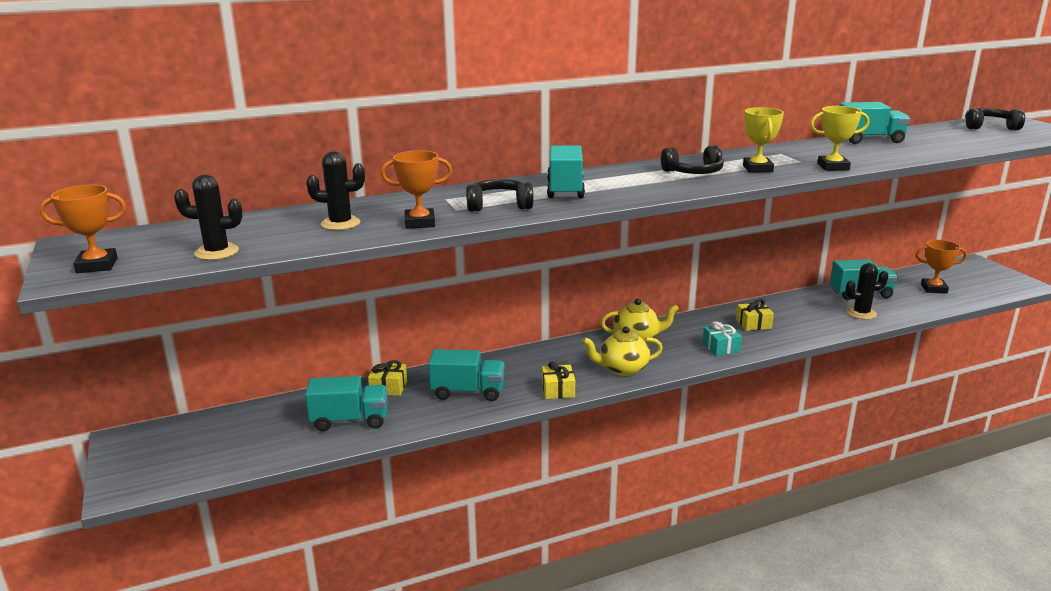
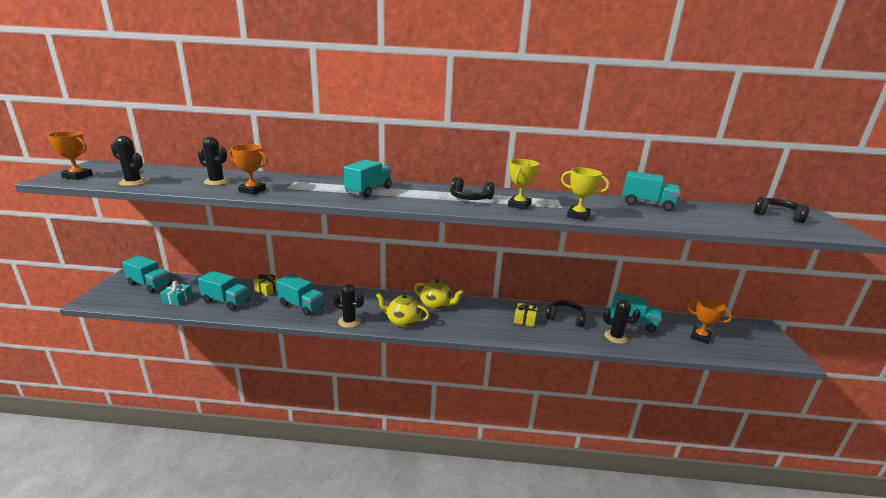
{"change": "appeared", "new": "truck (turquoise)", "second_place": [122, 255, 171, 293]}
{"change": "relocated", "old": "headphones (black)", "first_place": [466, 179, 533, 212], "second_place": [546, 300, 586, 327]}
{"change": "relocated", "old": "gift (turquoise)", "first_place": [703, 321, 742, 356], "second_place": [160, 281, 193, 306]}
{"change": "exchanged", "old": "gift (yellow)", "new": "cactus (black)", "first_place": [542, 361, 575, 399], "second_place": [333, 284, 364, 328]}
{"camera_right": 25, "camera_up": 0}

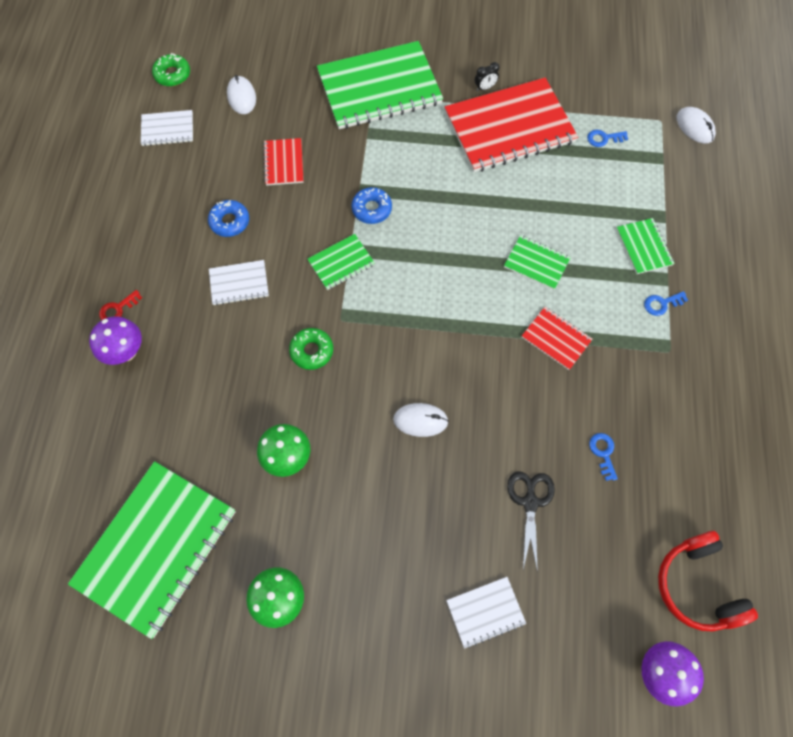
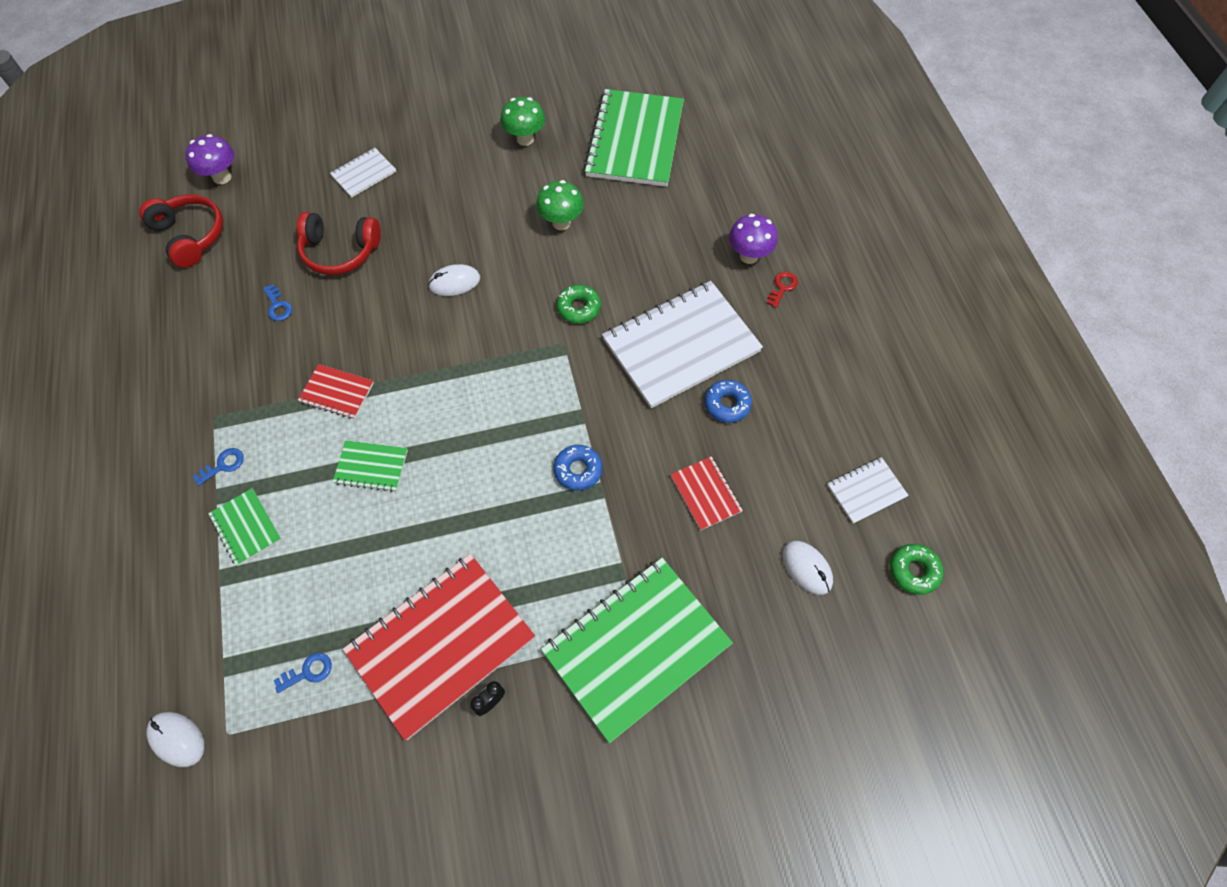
{"change": "missing", "old": "notebook (green)", "first_place": [308, 234, 375, 290]}
{"change": "exchanged", "old": "scissors (black)", "new": "headphones (red)", "first_place": [507, 471, 555, 572], "second_place": [297, 212, 381, 275]}
{"change": "size", "old": "notebook (white)", "first_place": [209, 260, 269, 306], "second_place": [602, 281, 763, 408], "factor": 2.17}
{"camera_right": 160, "camera_up": -5}

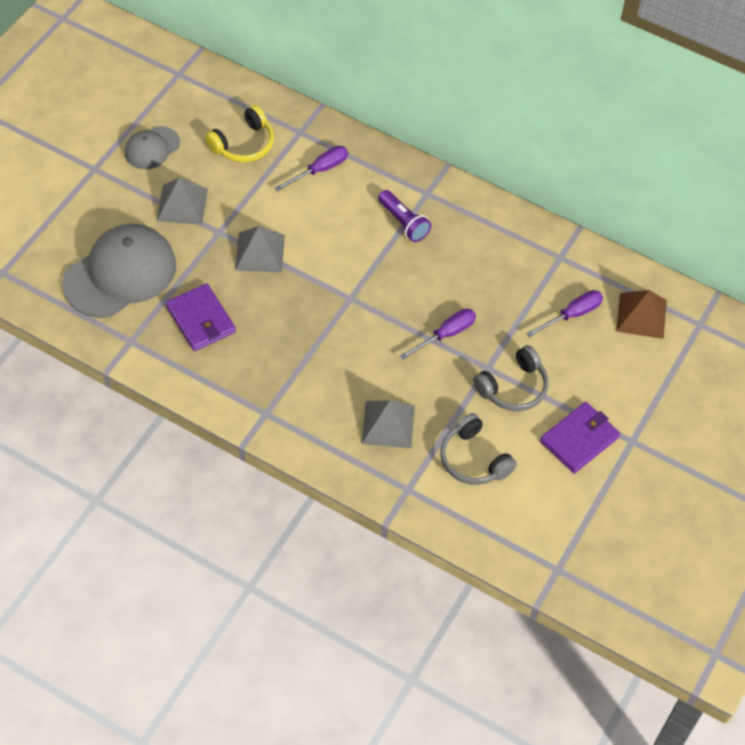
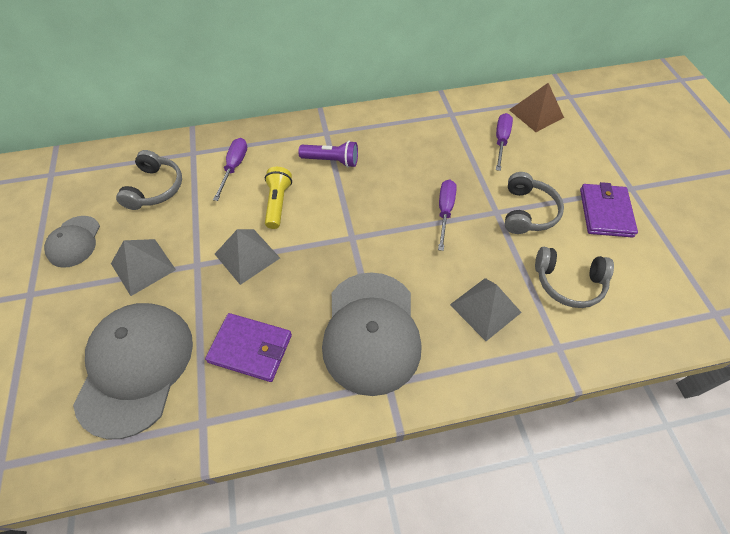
{"change": "appeared", "new": "flashlight (yellow)", "second_place": [265, 167, 292, 229]}
{"change": "appeared", "new": "cap (grey)", "second_place": [322, 272, 422, 396]}
{"change": "colour", "old": "headphones (yellow)", "new": "headphones (grey)", "first_place": [205, 105, 274, 162], "second_place": [116, 150, 182, 210]}
{"camera_right": -40, "camera_up": 0}

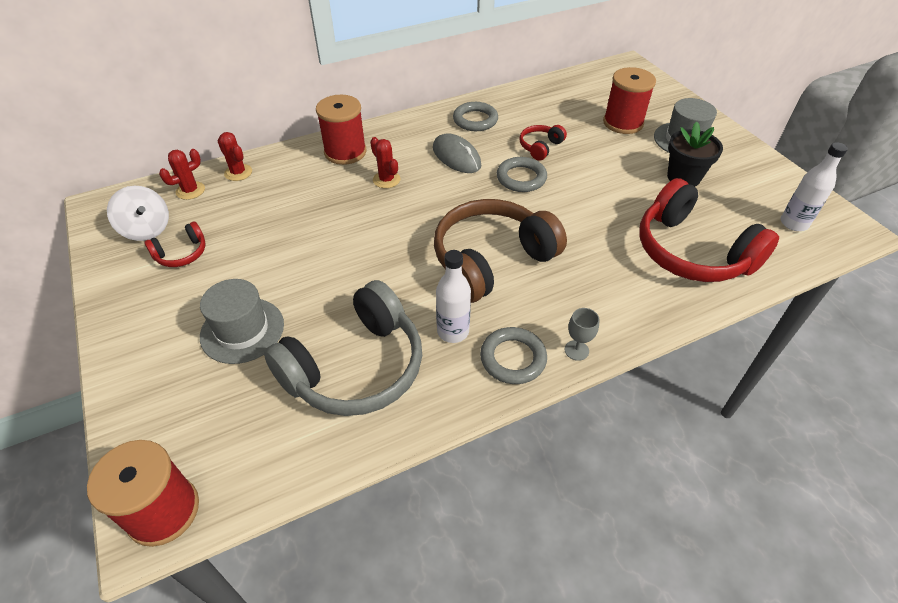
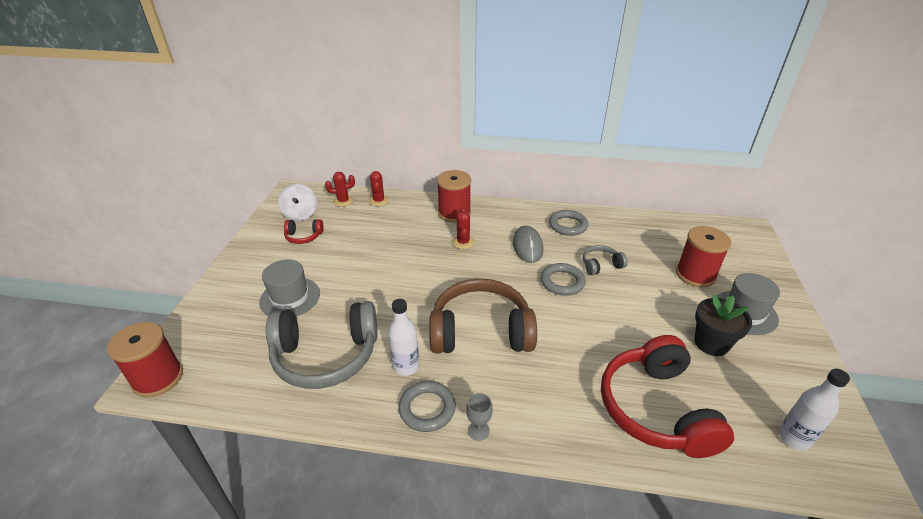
{"change": "colour", "old": "headphones (red)", "new": "headphones (grey)", "first_place": [519, 125, 567, 161], "second_place": [583, 245, 628, 275]}
{"camera_right": 35, "camera_up": -10}

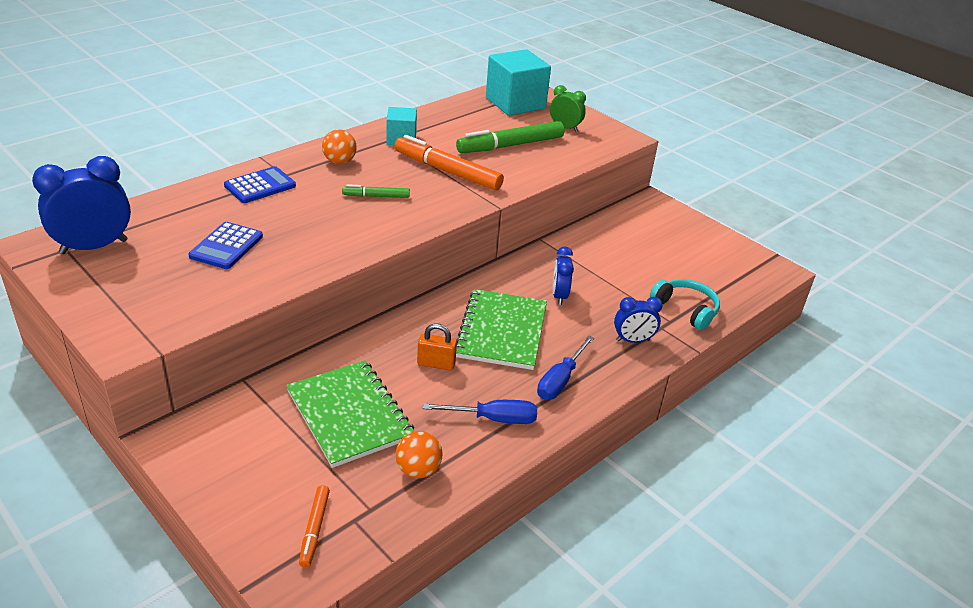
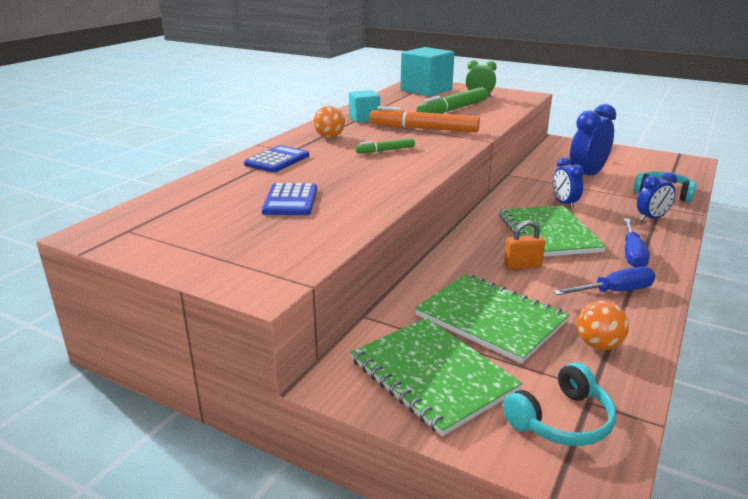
{"change": "appeared", "new": "notebook (green)", "second_place": [350, 318, 523, 436]}
{"change": "relocated", "old": "clock (blue)", "first_place": [32, 156, 131, 254], "second_place": [570, 104, 616, 175]}
{"change": "exchanged", "old": "marker (orange)", "new": "headphones (turquoise)", "first_place": [299, 485, 330, 568], "second_place": [503, 362, 616, 446]}
{"camera_right": -15, "camera_up": -10}

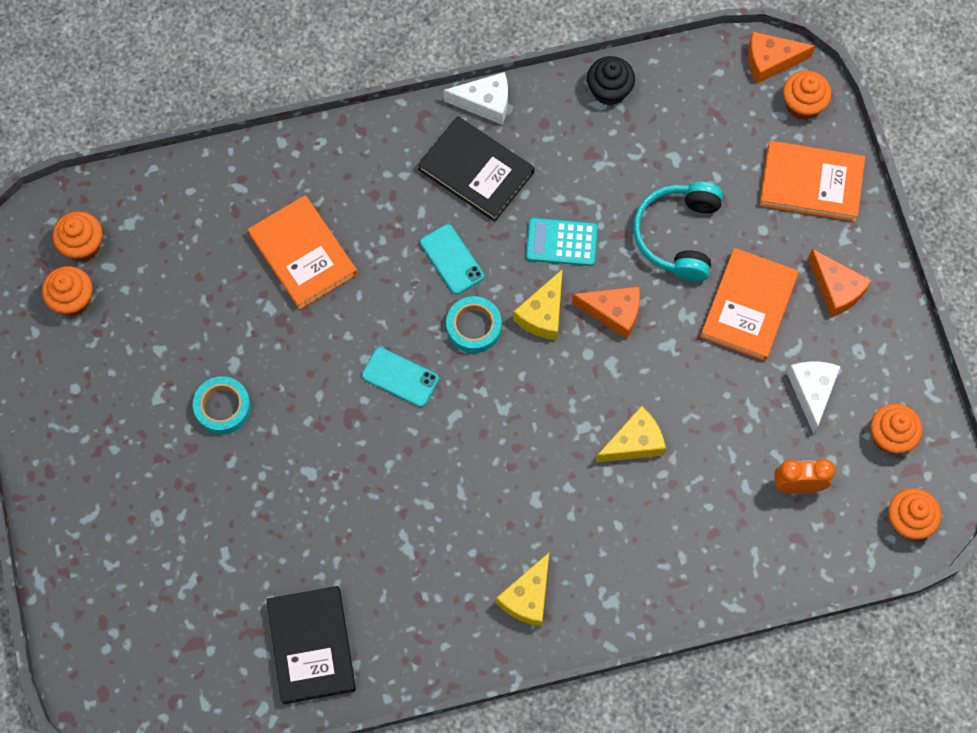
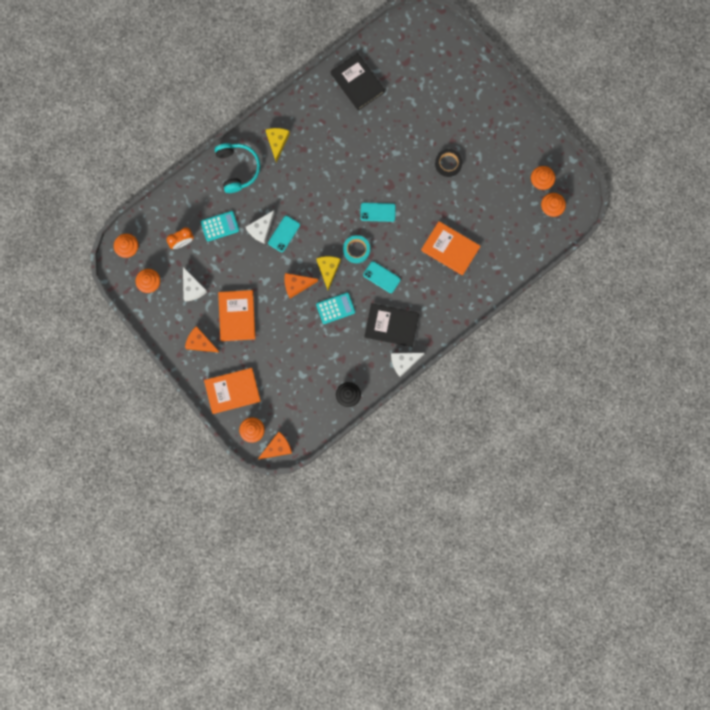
{"change": "appeared", "new": "calculator (turquoise)", "second_place": [201, 211, 239, 242]}
{"change": "appeared", "new": "phone (turquoise)", "second_place": [268, 216, 300, 252]}
{"change": "relocated", "old": "headphones (turquoise)", "first_place": [633, 182, 723, 282], "second_place": [215, 143, 260, 193]}
{"change": "colour", "old": "tape (turquoise)", "new": "tape (black)", "first_place": [193, 376, 251, 434], "second_place": [435, 149, 462, 177]}
{"change": "colour", "old": "cheese (yellow)", "new": "cheese (white)", "first_place": [596, 406, 666, 462], "second_place": [246, 210, 275, 244]}
{"camera_right": 155, "camera_up": 10}

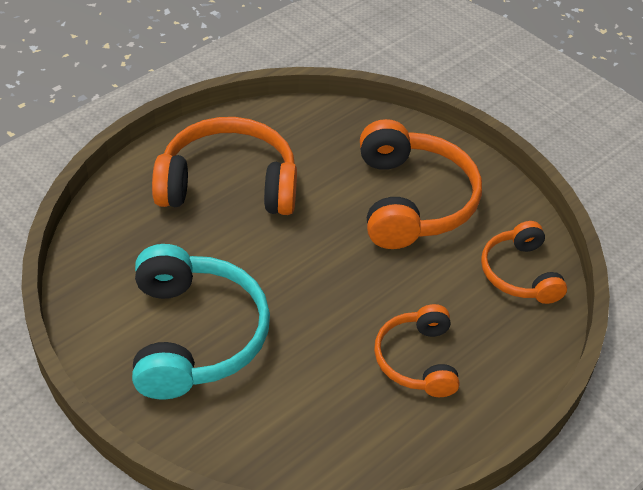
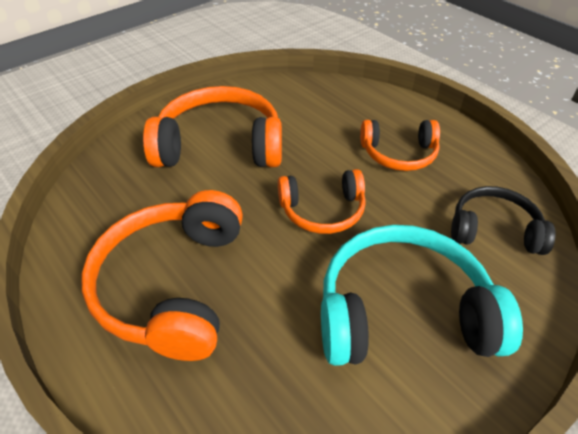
{"change": "appeared", "new": "headphones (black)", "second_place": [451, 186, 556, 255]}
{"change": "relocated", "old": "headphones (orange)", "first_place": [481, 221, 567, 304], "second_place": [278, 169, 366, 234]}
{"camera_right": -85, "camera_up": 0}

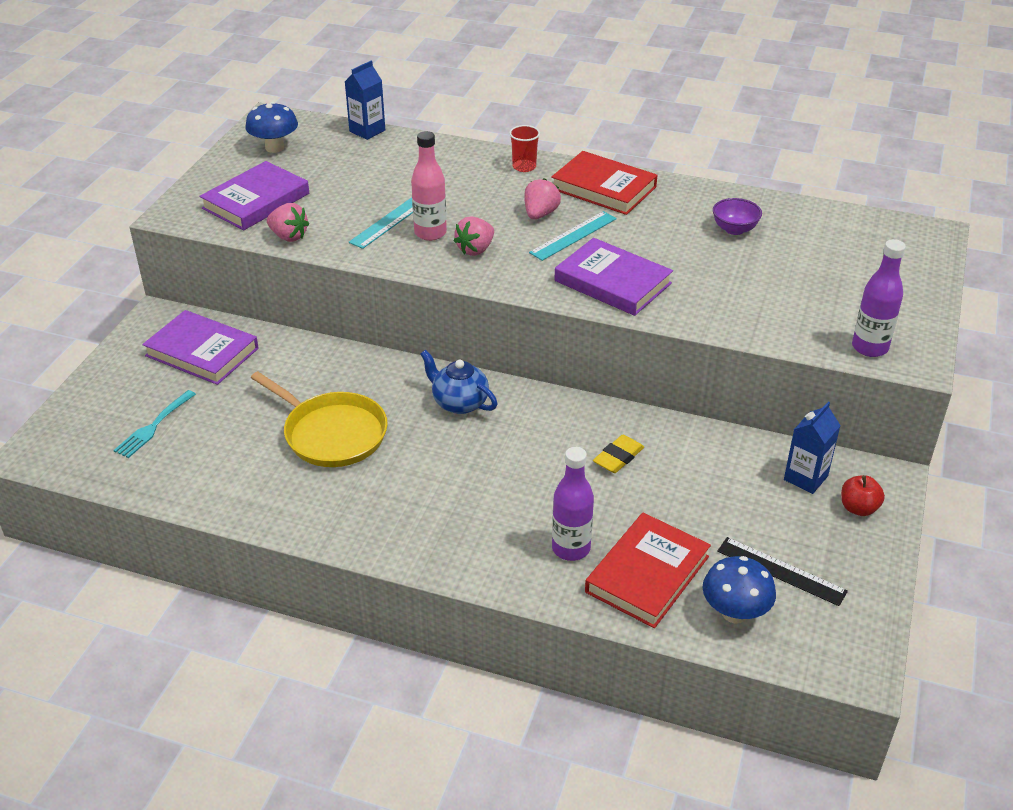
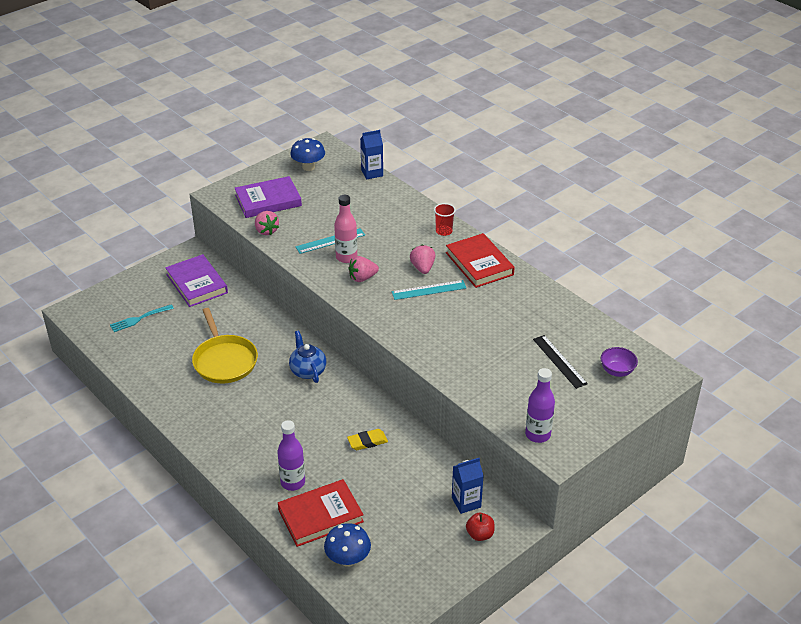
{"change": "missing", "old": "book (purple)", "first_place": [554, 238, 673, 316]}
{"change": "relocated", "old": "bowl (purple)", "first_place": [713, 198, 762, 235], "second_place": [601, 347, 638, 377]}
{"change": "relocated", "old": "ruler (black)", "first_place": [717, 537, 848, 606], "second_place": [533, 335, 588, 389]}
{"change": "spun", "old": "strawberry (pink)", "first_place": [524, 178, 561, 220], "second_place": [410, 245, 435, 274], "degrees": -60}
{"camera_right": 30, "camera_up": 0}

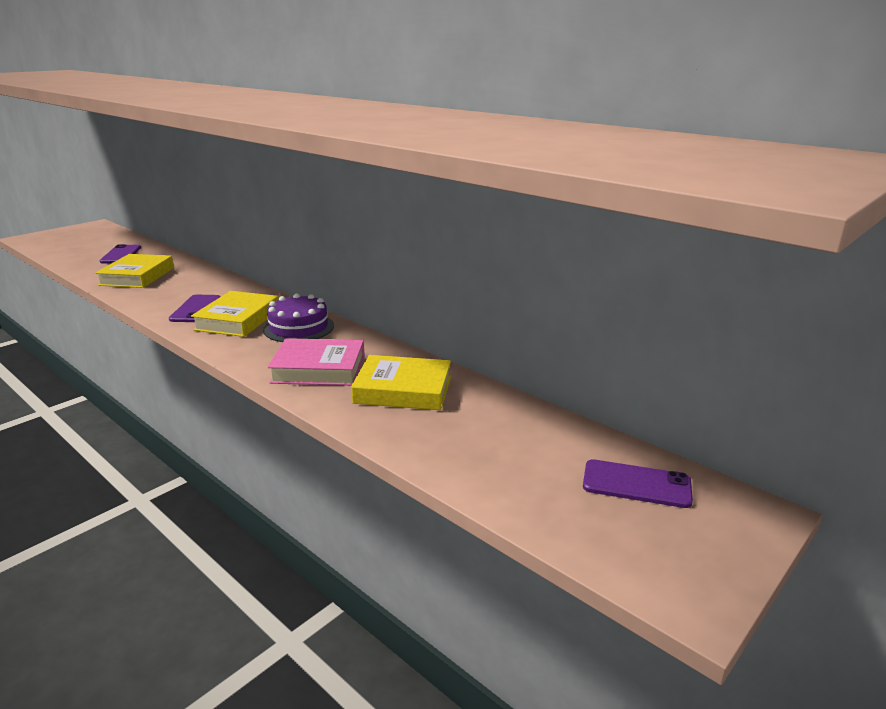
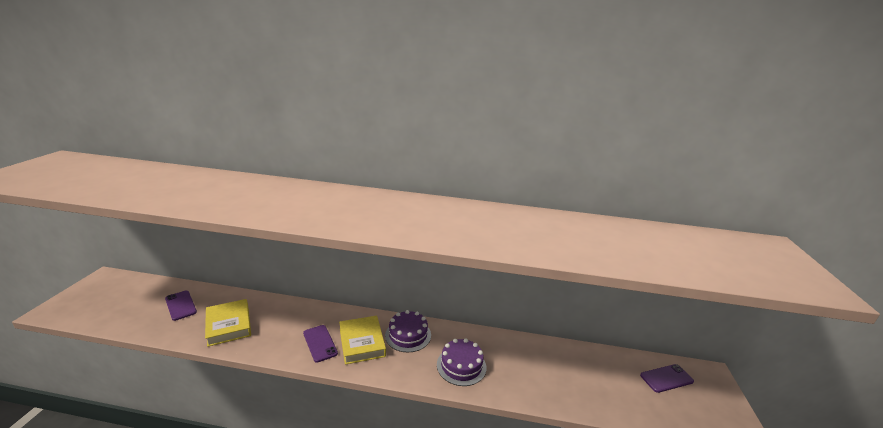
{"change": "missing", "old": "book (yellow)", "first_place": [351, 355, 451, 410]}
{"change": "exchanged", "old": "book (pink)", "new": "cake (purple)", "first_place": [268, 338, 365, 386], "second_place": [437, 339, 486, 386]}
{"camera_right": -35, "camera_up": 0}

